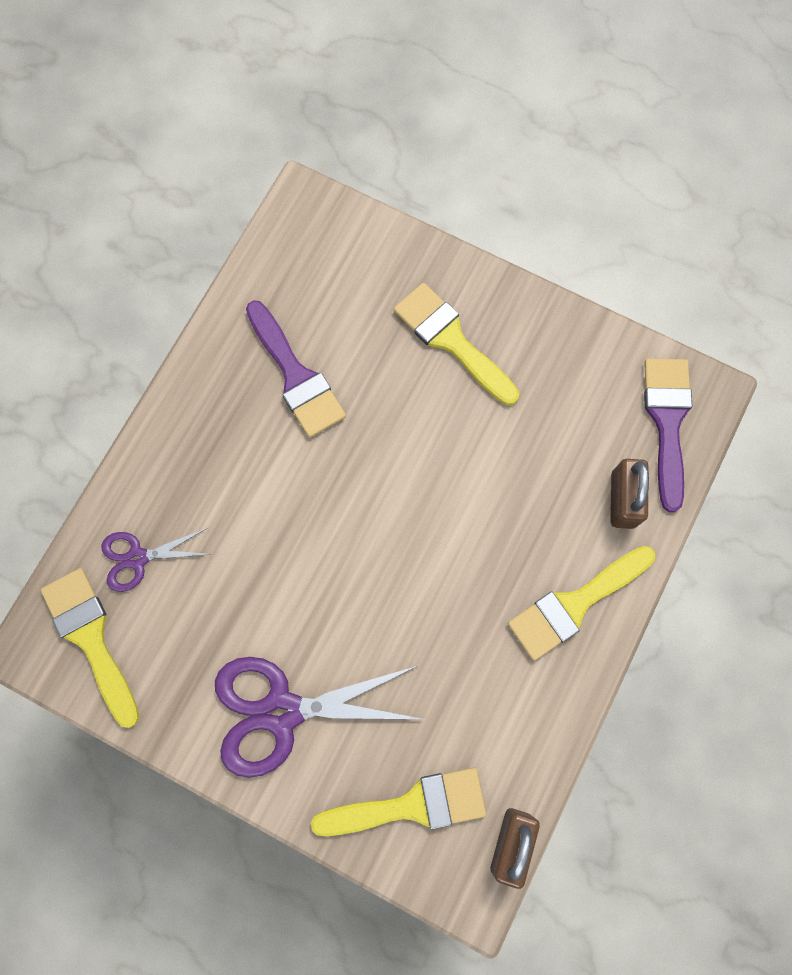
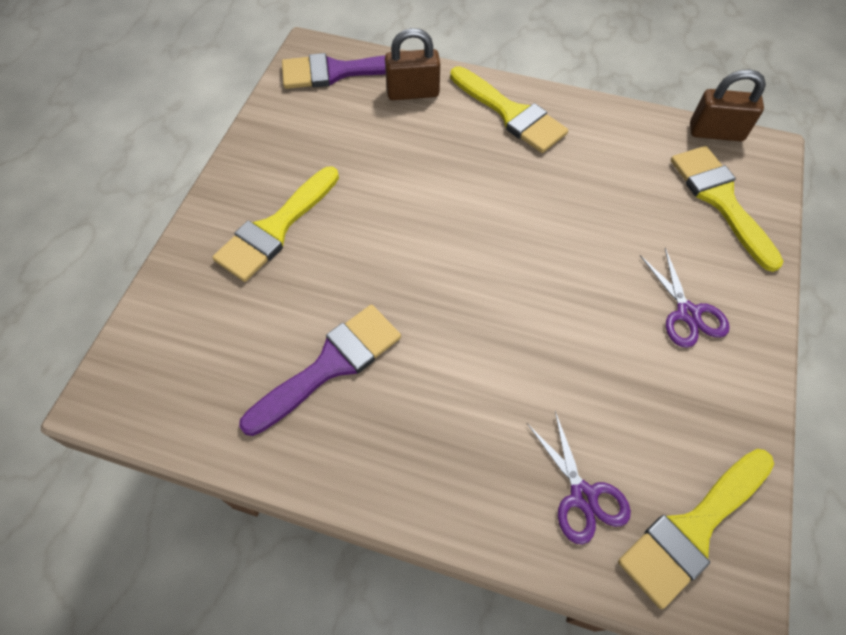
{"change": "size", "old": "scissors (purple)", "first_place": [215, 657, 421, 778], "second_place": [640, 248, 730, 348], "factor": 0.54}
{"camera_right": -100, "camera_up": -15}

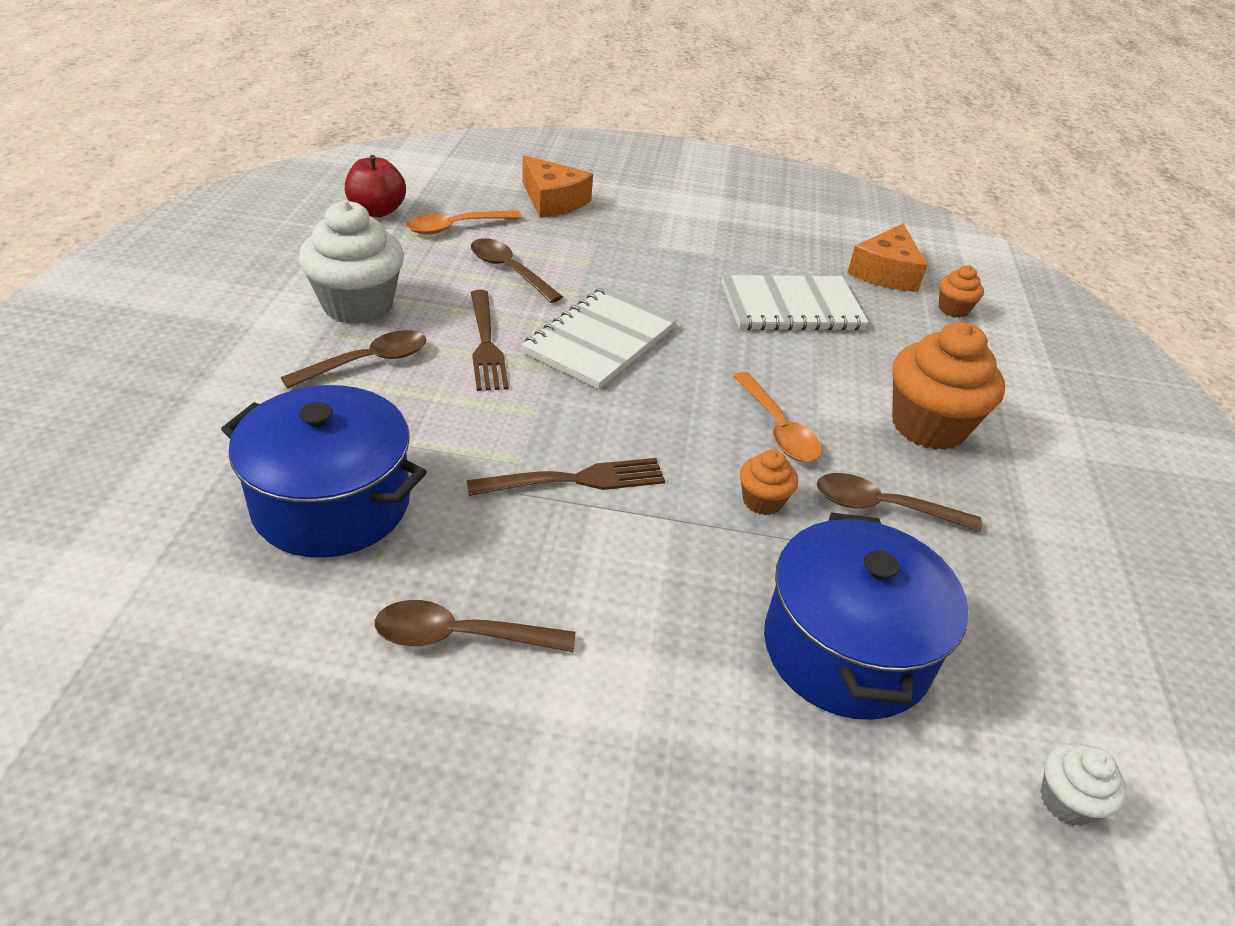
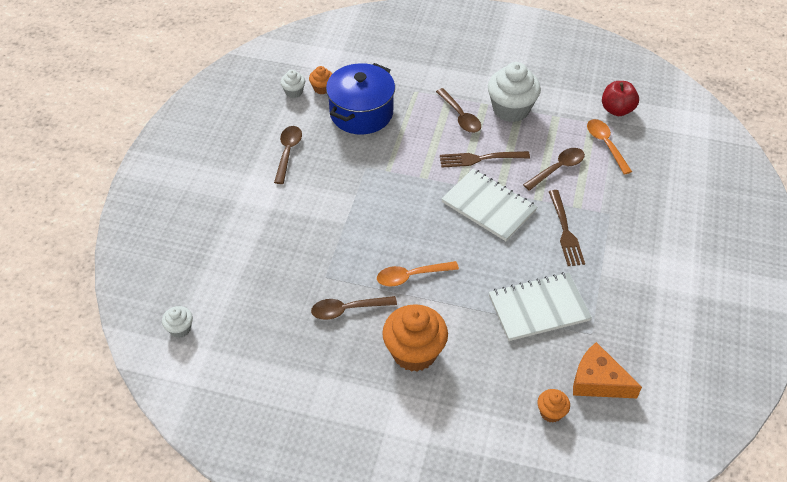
{"change": "missing", "old": "cheese (orange)", "first_place": [522, 155, 593, 218]}
{"change": "missing", "old": "pot (blue)", "first_place": [764, 513, 969, 720]}
{"change": "appeared", "new": "cupcake (white)", "second_place": [280, 70, 305, 98]}
{"change": "relocated", "old": "fork (brown)", "first_place": [467, 458, 665, 496], "second_place": [549, 190, 585, 266]}
{"change": "relocated", "old": "cupcake (orange)", "first_place": [740, 449, 798, 515], "second_place": [309, 66, 332, 94]}
{"change": "spun", "old": "notebook (white)", "first_place": [721, 275, 869, 330], "second_place": [489, 272, 592, 341], "degrees": 75}
{"change": "spun", "old": "spoon (brown)", "first_place": [817, 473, 982, 532], "second_place": [311, 296, 397, 320], "degrees": -120}
{"camera_right": 100, "camera_up": 10}

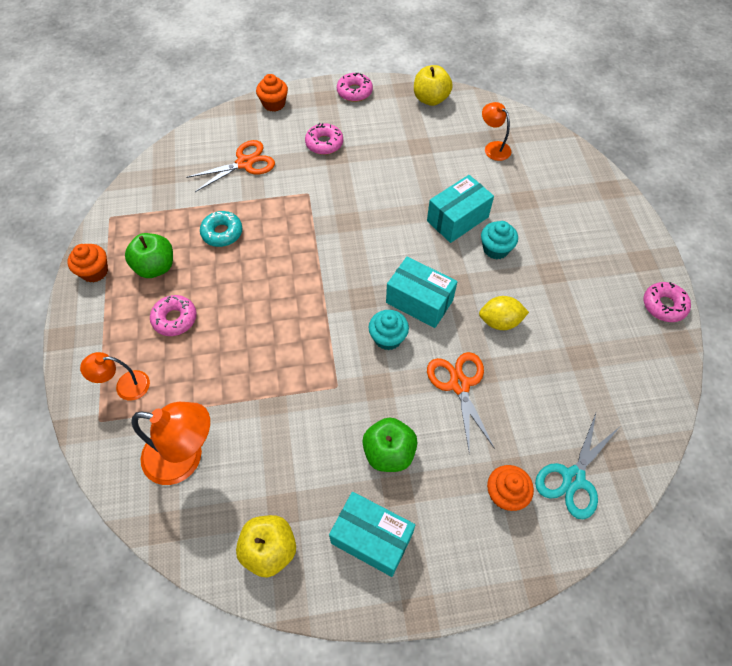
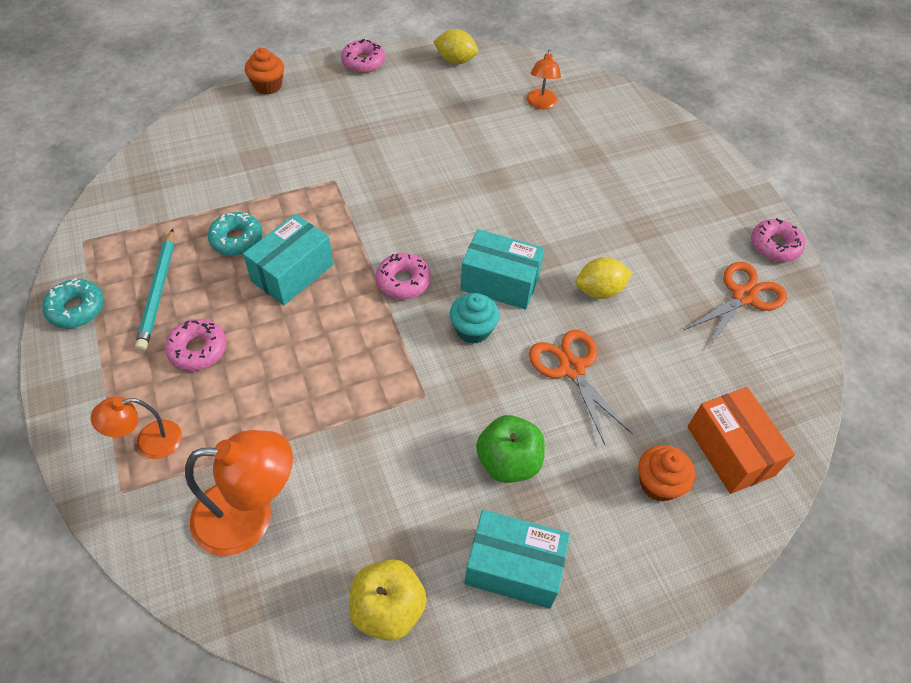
{"change": "missing", "old": "cupcake (turquoise)", "first_place": [481, 221, 518, 259]}
{"change": "relocated", "old": "scissors (orange)", "first_place": [186, 140, 275, 192], "second_place": [684, 262, 787, 349]}
{"change": "relocated", "old": "donut (pink)", "first_place": [305, 123, 343, 155], "second_place": [376, 253, 431, 299]}
{"change": "relocated", "old": "box (turquoise)", "first_place": [427, 175, 494, 243], "second_place": [243, 214, 333, 305]}
{"change": "exchanged", "old": "cupcake (orange)", "new": "donut (turquoise)", "first_place": [67, 244, 108, 283], "second_place": [42, 278, 104, 328]}
{"change": "exchanged", "old": "apple (green)", "new": "pencil (turquoise)", "first_place": [125, 233, 173, 278], "second_place": [135, 229, 174, 351]}
{"change": "exchanged", "old": "apple (yellow)", "new": "lemon (yellow)", "first_place": [414, 65, 453, 106], "second_place": [433, 29, 478, 64]}
{"change": "exchanged", "old": "scissors (turquoise)", "new": "box (orange)", "first_place": [535, 413, 619, 519], "second_place": [688, 387, 795, 494]}
{"change": "spun", "old": "lamp (orange)", "first_place": [482, 102, 511, 161], "second_place": [526, 49, 561, 109], "degrees": -120}
{"camera_right": -15, "camera_up": -5}

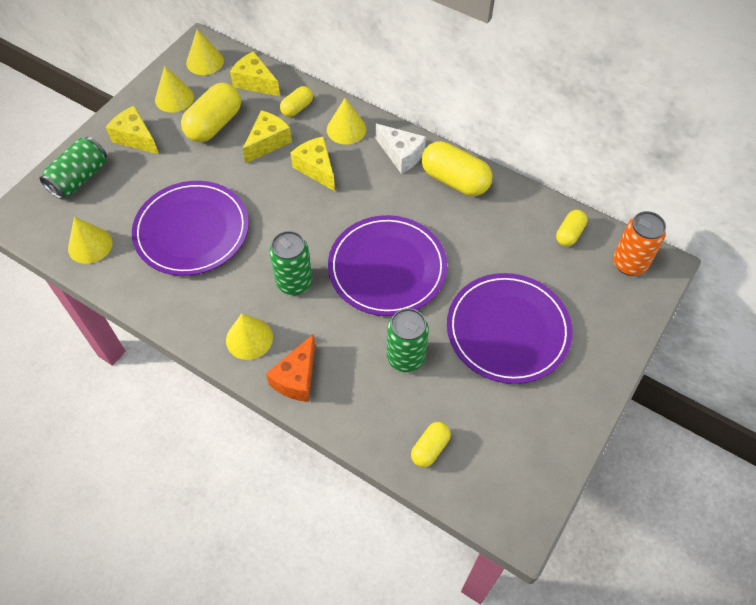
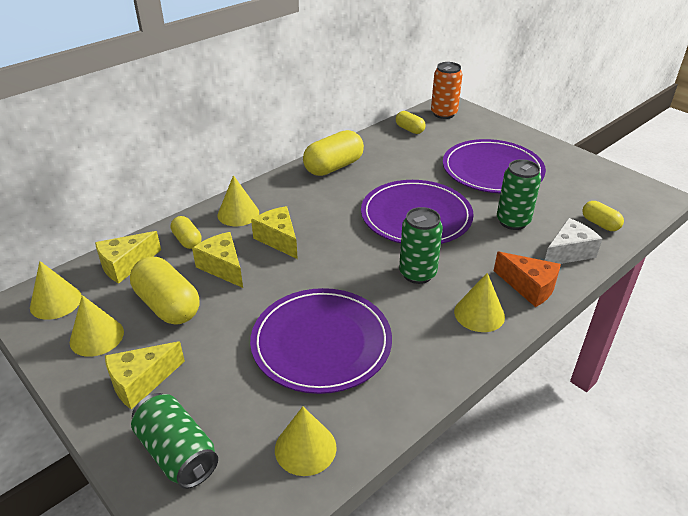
{"change": "relocated", "old": "cheese (white)", "first_place": [375, 124, 426, 174], "second_place": [545, 218, 602, 264]}
{"change": "spun", "old": "cheese (yellow)", "first_place": [291, 136, 335, 191], "second_place": [251, 206, 298, 259], "degrees": 75}
{"camera_right": -75, "camera_up": -20}

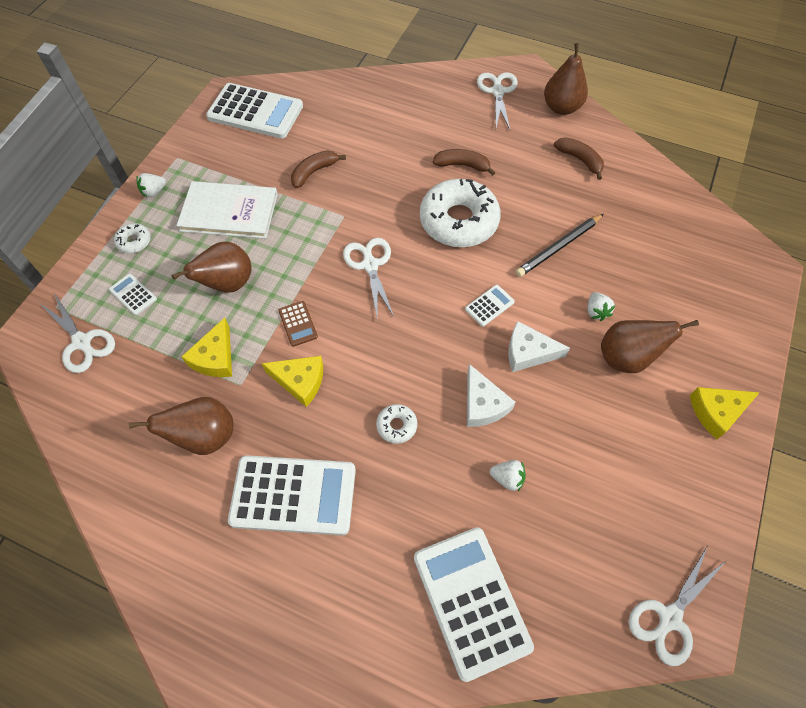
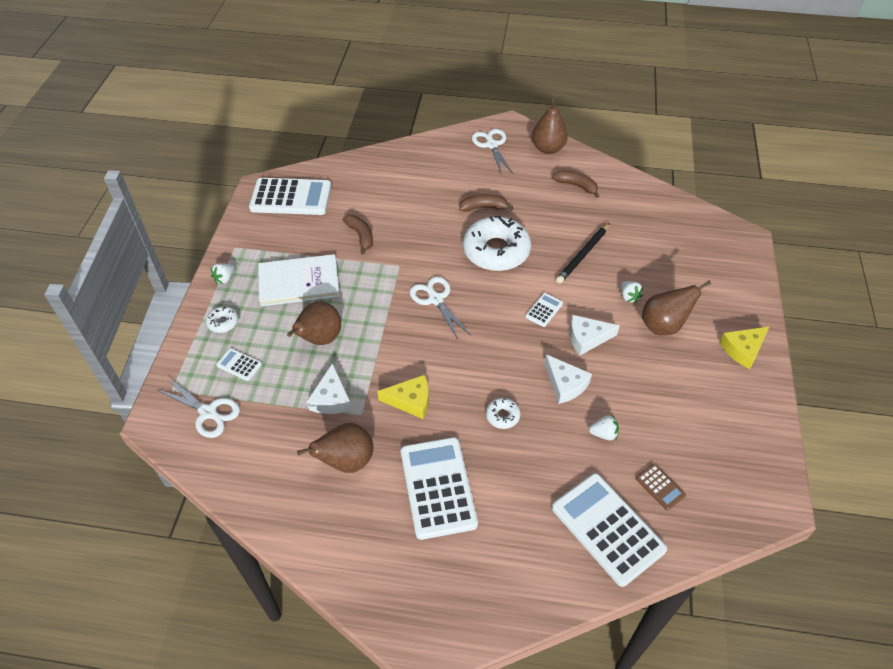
{"change": "missing", "old": "scissors (white)", "first_place": [629, 547, 727, 666]}
{"change": "relocated", "old": "calculator (brown)", "first_place": [278, 301, 318, 347], "second_place": [636, 464, 686, 510]}
{"change": "colour", "old": "cheese (yellow)", "new": "cheese (white)", "first_place": [181, 318, 232, 377], "second_place": [307, 363, 352, 414]}
{"change": "spun", "old": "calculator (white)", "first_place": [228, 455, 356, 535], "second_place": [401, 437, 478, 540], "degrees": -90}
{"change": "spun", "old": "banana (brown)", "first_place": [291, 150, 346, 188], "second_place": [342, 215, 373, 255], "degrees": 120}
{"camera_right": -15, "camera_up": -10}

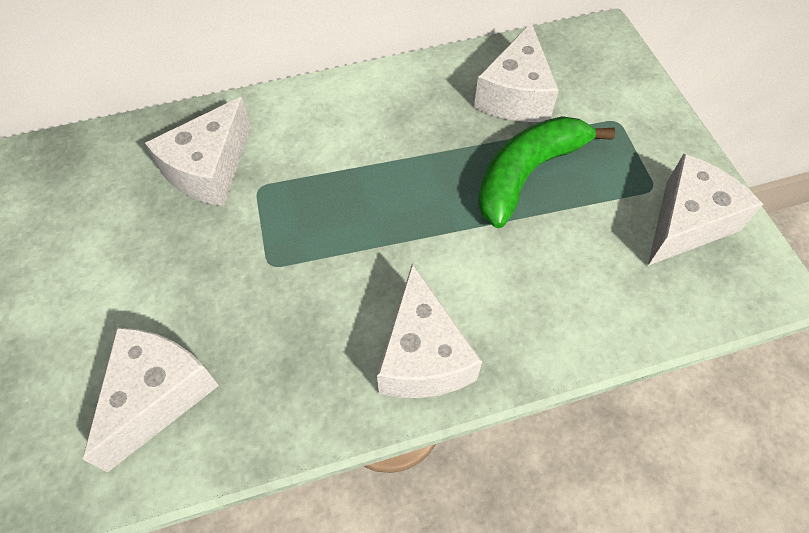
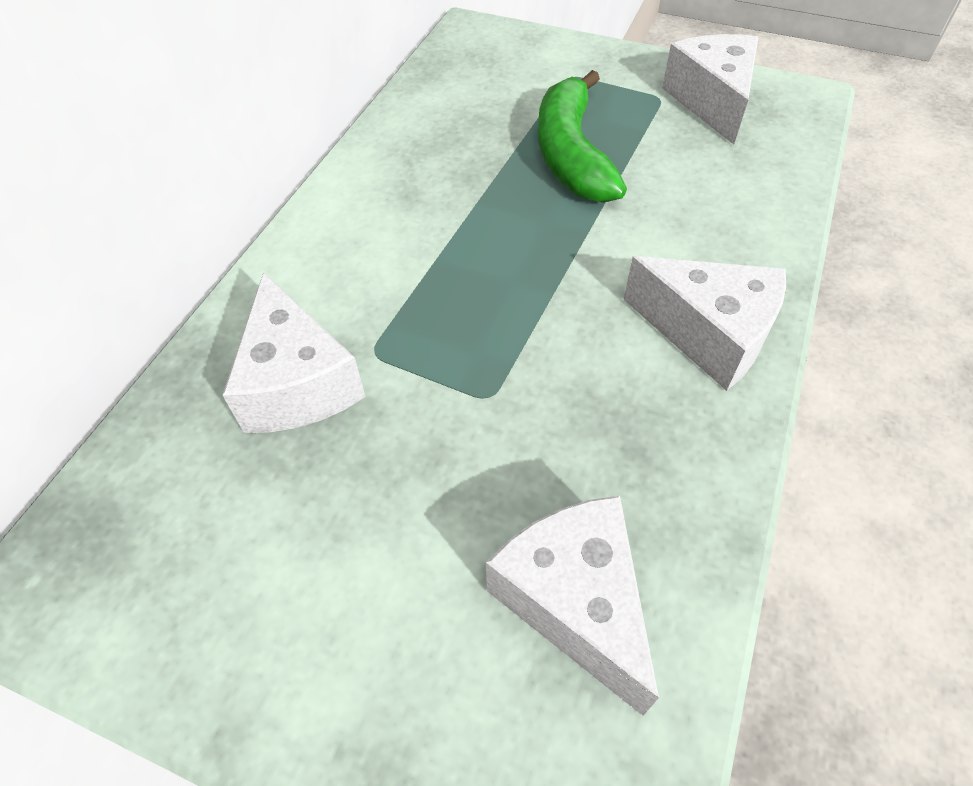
{"change": "missing", "old": "cheese (white)", "first_place": [474, 22, 559, 122]}
{"camera_right": -50, "camera_up": -5}

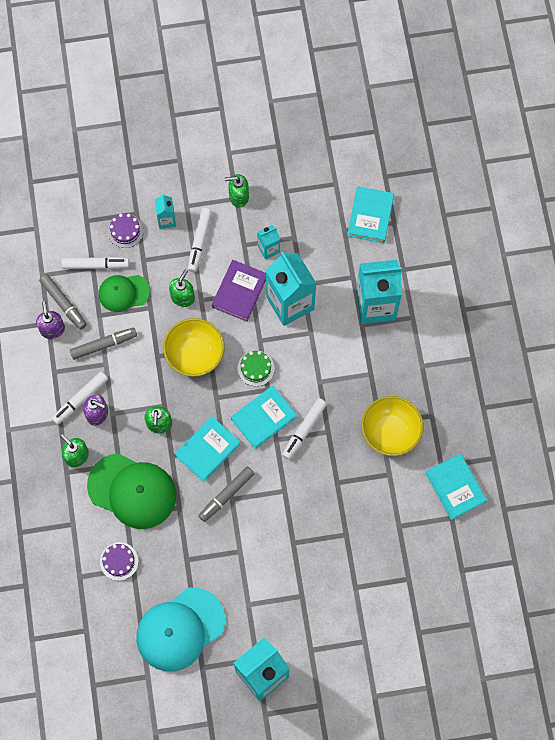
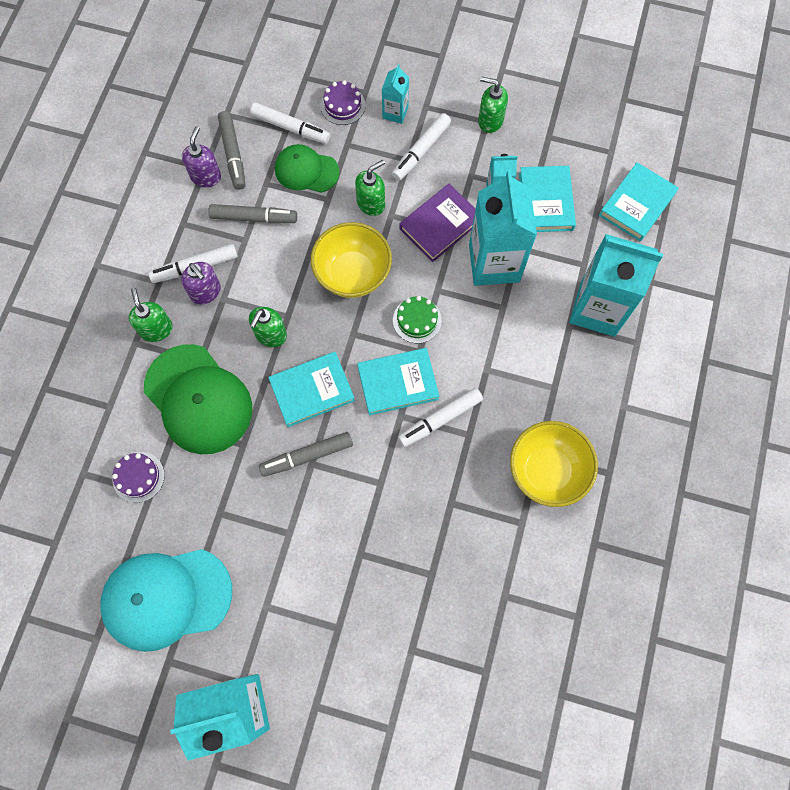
{"change": "relocated", "old": "book (turquoise)", "first_place": [425, 453, 487, 520], "second_place": [519, 166, 576, 232]}
{"camera_right": 25, "camera_up": 0}

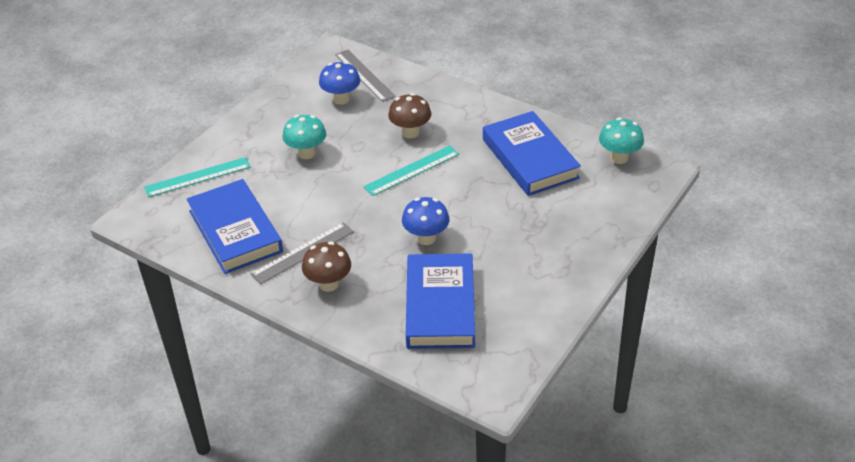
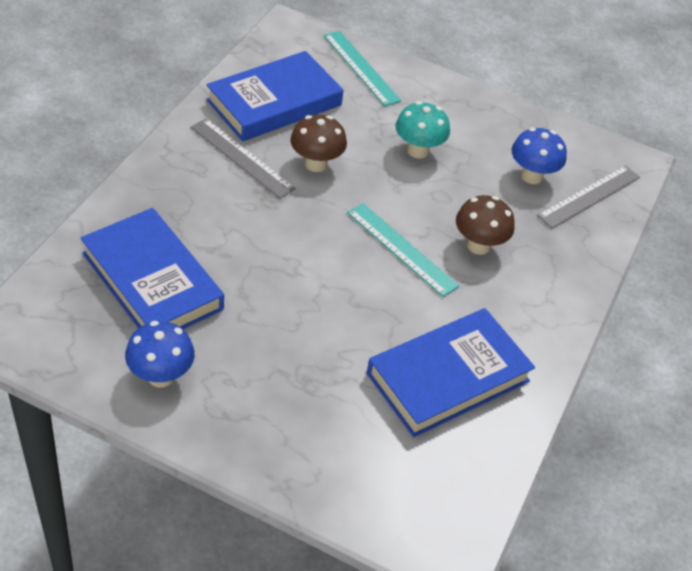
{"change": "missing", "old": "mushroom (turquoise)", "first_place": [599, 118, 644, 164]}
{"change": "relocated", "old": "mushroom (brown)", "first_place": [302, 242, 351, 292], "second_place": [290, 115, 347, 172]}
{"change": "relocated", "old": "mushroom (blue)", "first_place": [402, 197, 449, 245], "second_place": [125, 321, 195, 387]}
{"change": "spun", "old": "book (blue)", "first_place": [406, 253, 475, 349], "second_place": [81, 208, 224, 329], "degrees": 60}
{"camera_right": 75, "camera_up": 5}

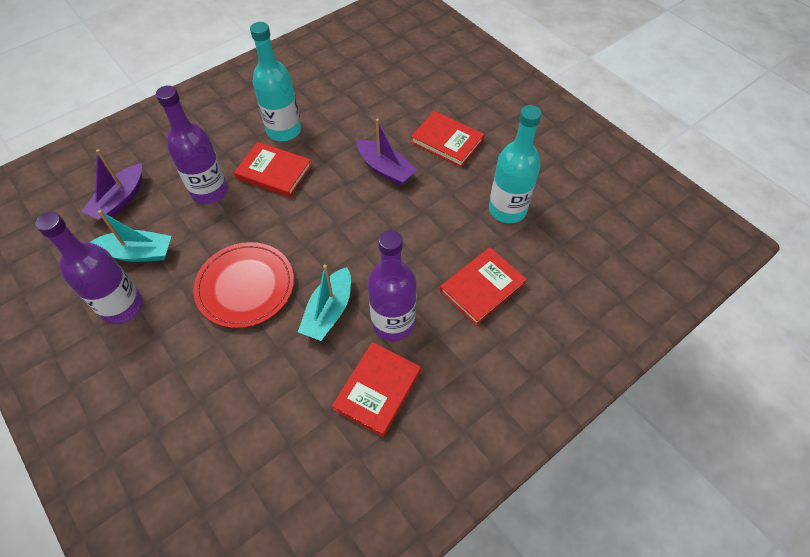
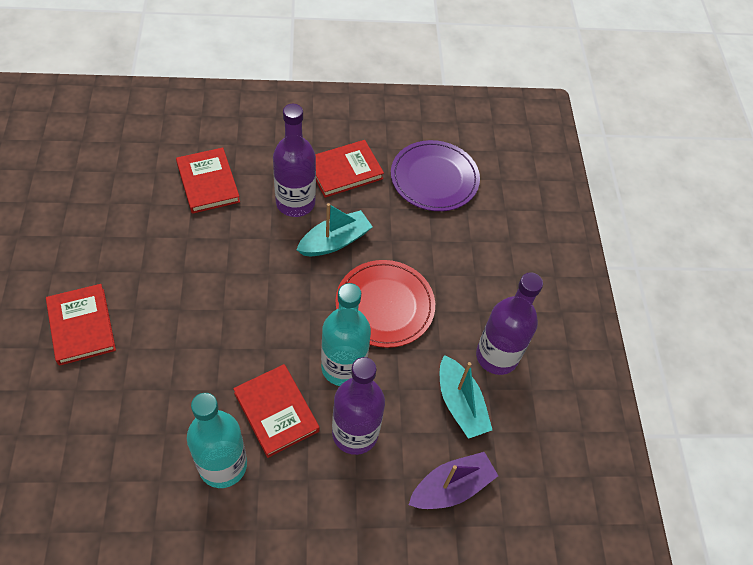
{"change": "missing", "old": "boat (purple)", "first_place": [356, 118, 417, 186]}
{"change": "appeared", "new": "plate (purple)", "second_place": [391, 140, 480, 211]}
{"change": "relocated", "old": "bottle (turquoise)", "first_place": [489, 105, 542, 223], "second_place": [321, 283, 371, 386]}
{"change": "spun", "old": "boat (turquoise)", "first_place": [90, 210, 171, 262], "second_place": [440, 355, 492, 439], "degrees": -150}
{"change": "spun", "old": "book (red)", "first_place": [440, 247, 527, 326], "second_place": [176, 148, 240, 214], "degrees": 75}
{"camera_right": -150, "camera_up": 0}

